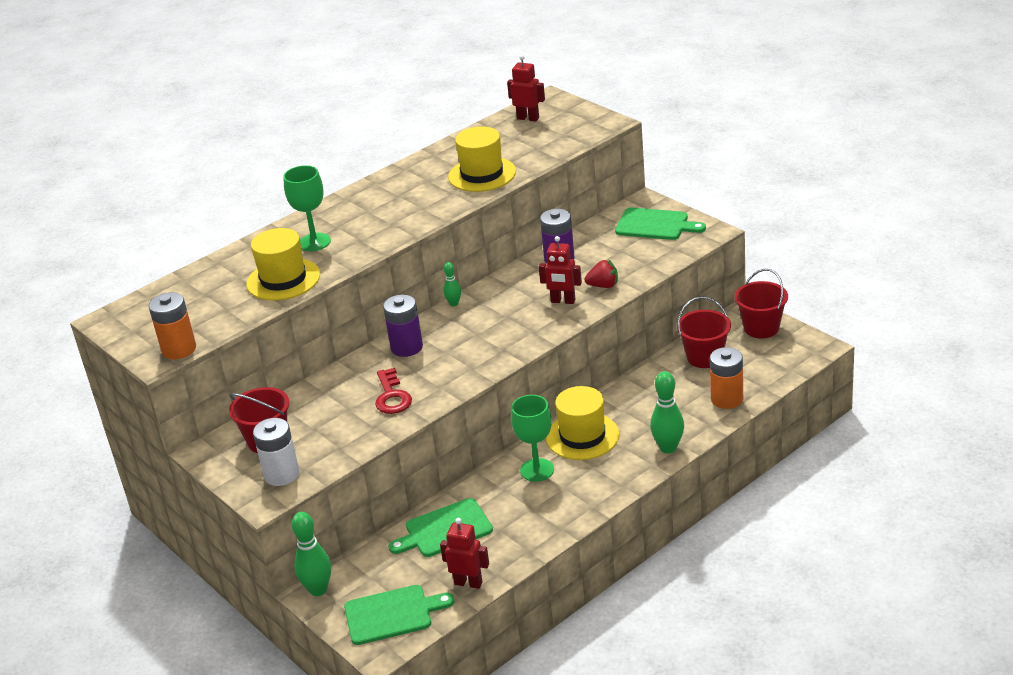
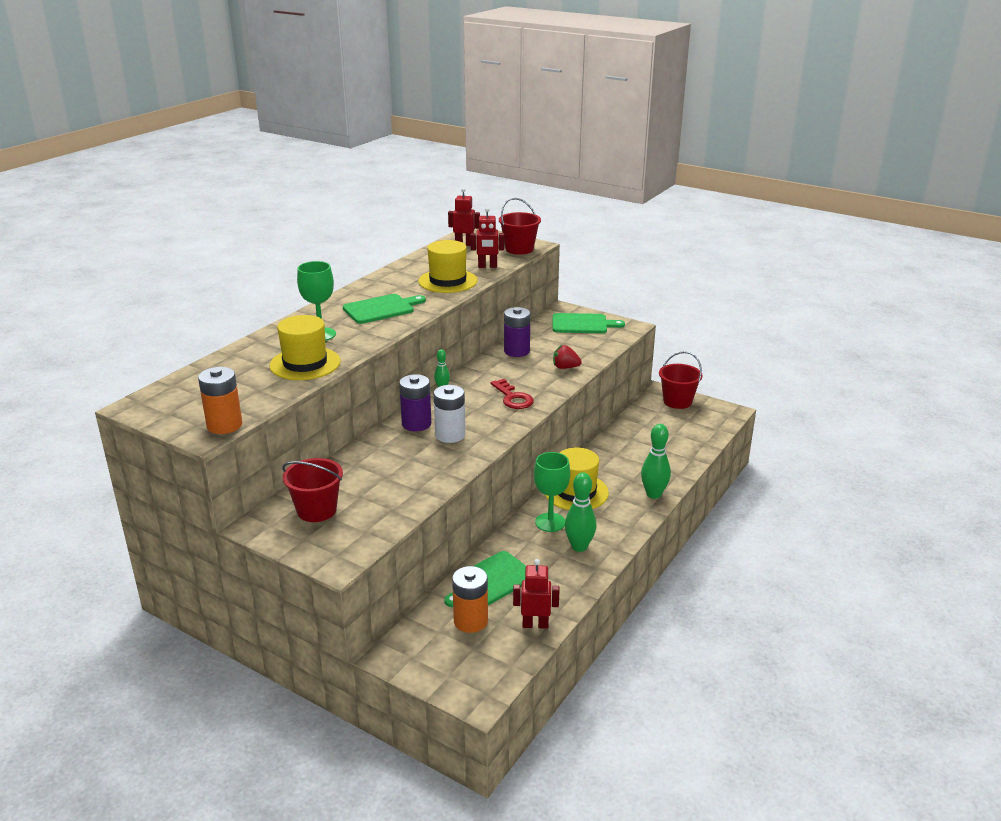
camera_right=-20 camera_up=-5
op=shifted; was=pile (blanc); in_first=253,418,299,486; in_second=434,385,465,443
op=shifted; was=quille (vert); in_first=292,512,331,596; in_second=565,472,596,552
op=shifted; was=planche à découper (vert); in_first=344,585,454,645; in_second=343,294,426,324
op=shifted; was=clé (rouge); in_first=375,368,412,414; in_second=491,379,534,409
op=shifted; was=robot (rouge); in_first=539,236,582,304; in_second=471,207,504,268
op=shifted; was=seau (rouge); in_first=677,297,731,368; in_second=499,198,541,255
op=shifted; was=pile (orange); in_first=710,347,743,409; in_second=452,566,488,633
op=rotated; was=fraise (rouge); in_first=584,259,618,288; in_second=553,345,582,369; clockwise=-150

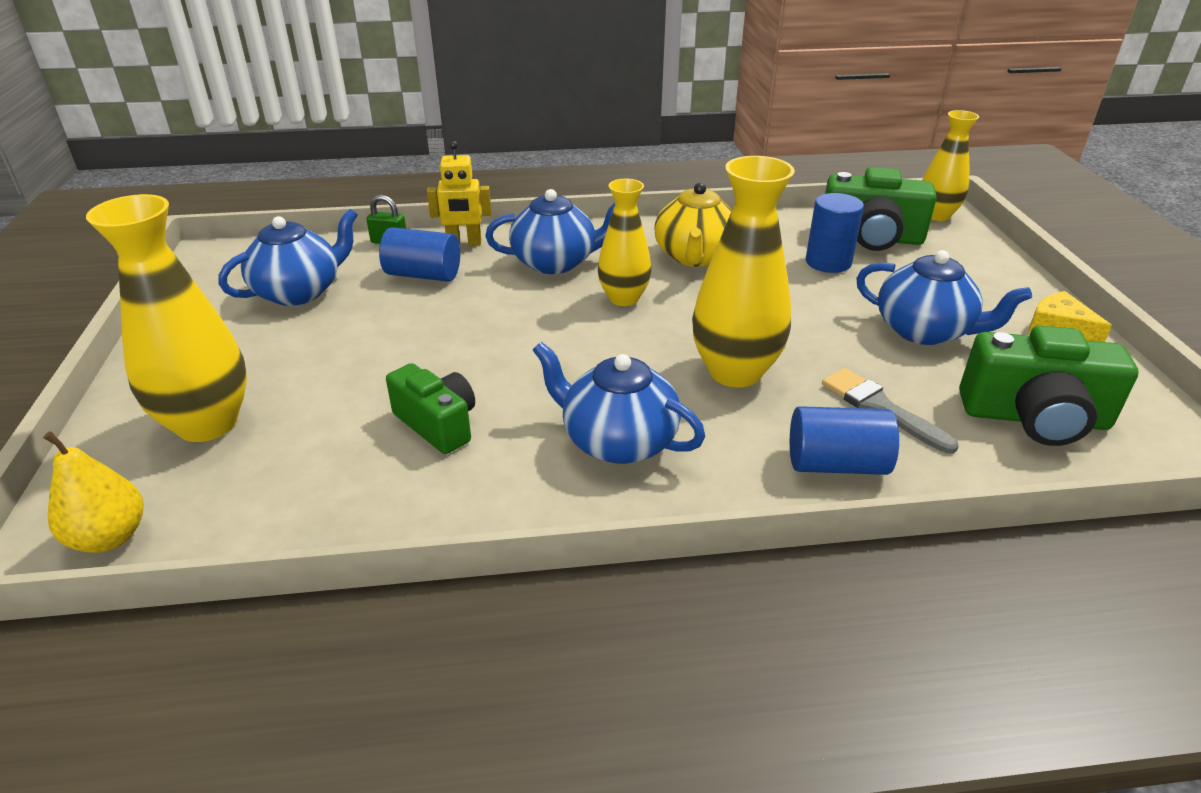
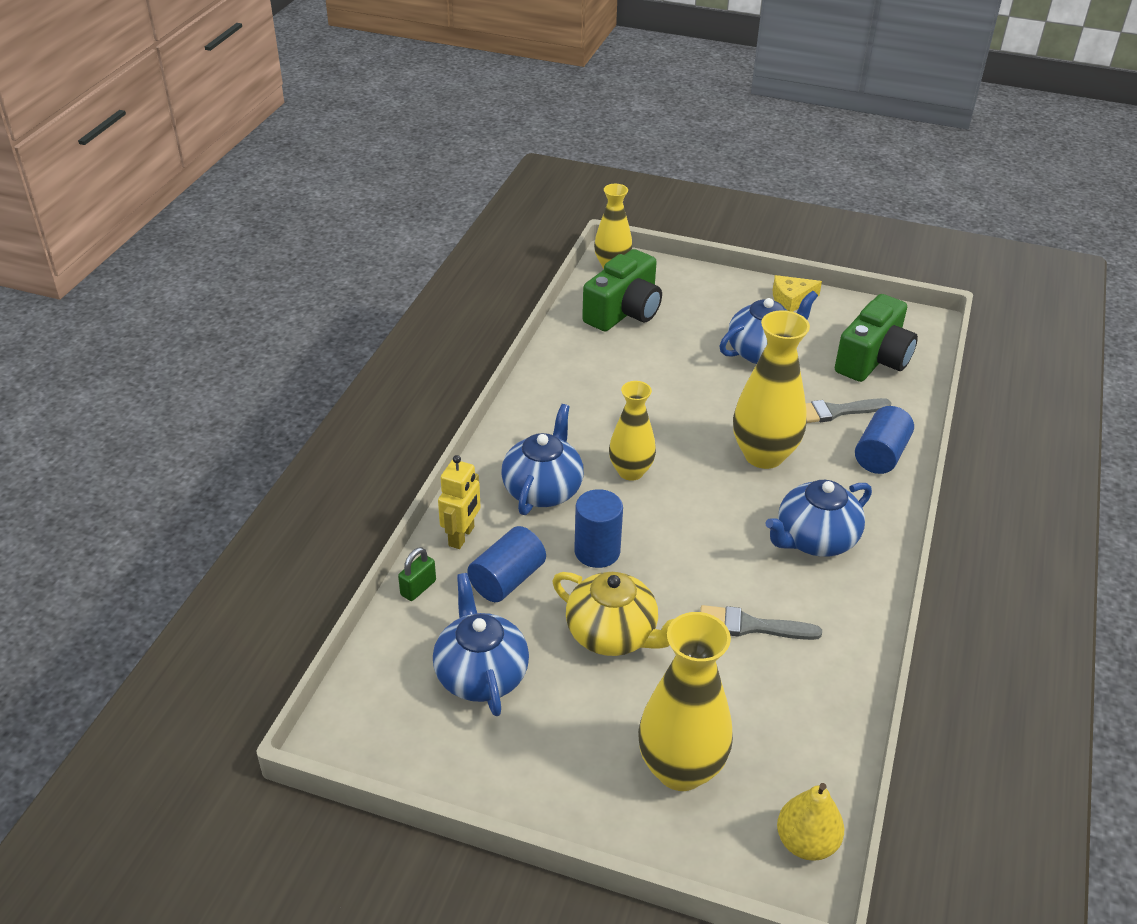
camera_right=-65 camera_up=5
op=shifted; was=théière (jaune); in_first=654,183,732,267; in_second=553,572,674,656
op=shifted; was=cylindre (bleu); in_first=806,193,864,273; in_second=574,489,623,568
op=swapped; was=appareil photo (vert); now=pinceau (gris); in_first=386,363,475,454; in_second=700,605,822,640

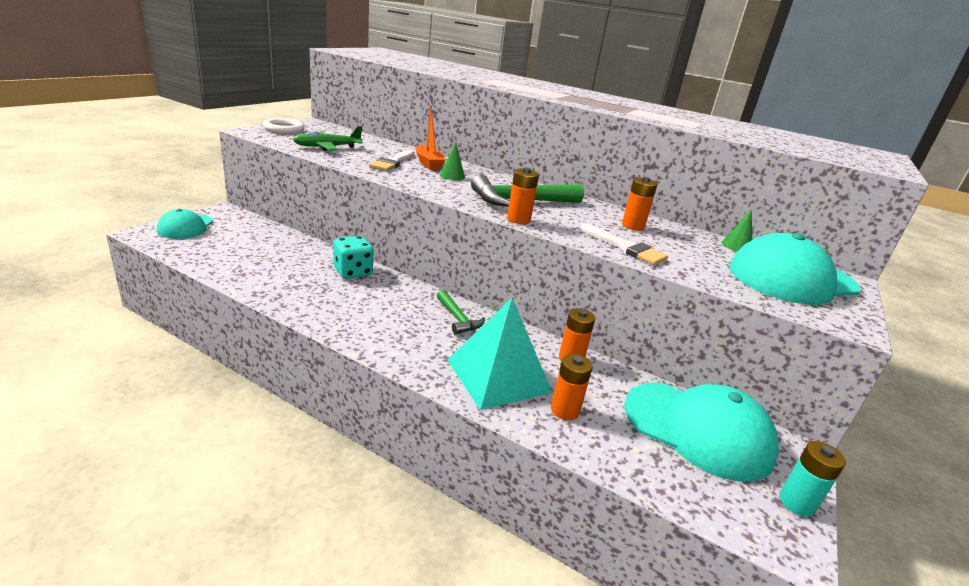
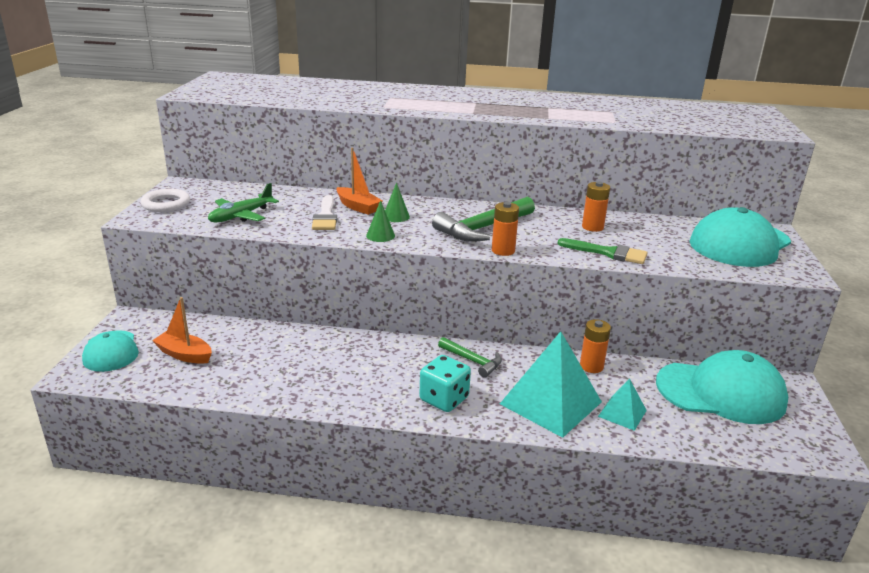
camera_right=-20 camera_up=0
op=gone; was=pile (turquoise); in_first=780,441,846,517
op=new; now=bateau (orange); in_second=152,297,212,364
op=shifted; was=dé (turquoise); in_first=333,236,374,279; in_second=419,355,471,412
op=shifted; was=cône (vert); in_first=722,209,752,251; in_second=366,200,395,242
op=swapped; was=pile (orange); now=pyramide (turquoise); in_first=551,354,593,420; in_second=598,378,647,431
op=repainted; was=pinceau (blanc); now=pinceau (vert); in_first=580,224,668,265; in_second=557,238,648,264

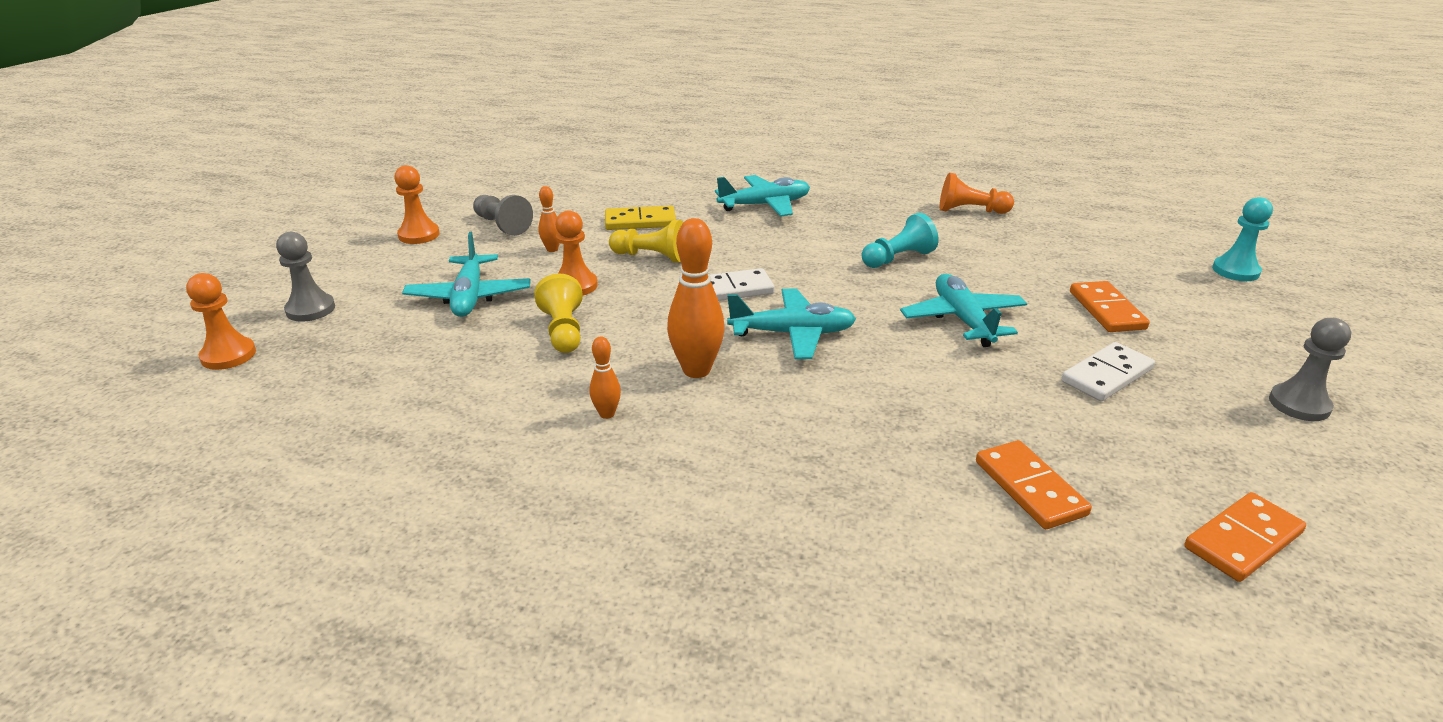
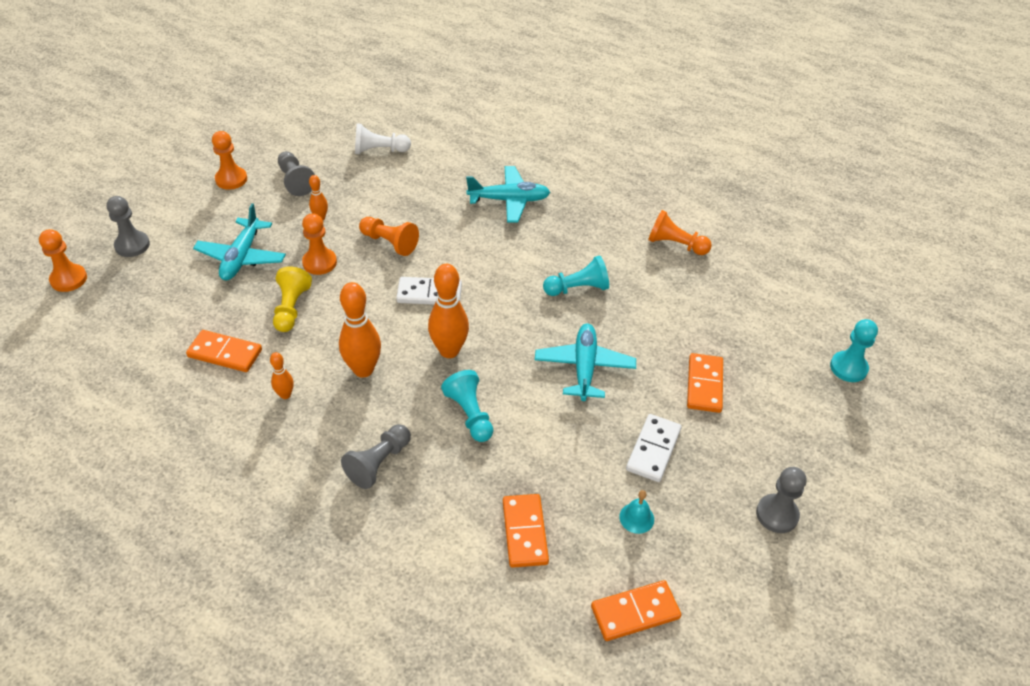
camera_right=15 camera_up=15
op=gone; was=domino (jaune); in_first=605,206,676,230
op=new; now=domino (orange); in_second=186,330,262,372
op=new; now=pion (gris); in_second=341,424,411,489
op=new; now=pion (blanc); in_second=355,123,411,154
op=new; now=pion (turquoise); in_second=441,370,493,442
op=new; now=cloche (turquoise); in_second=619,490,654,534
op=swapped; was=avion (turquoise); now=quille (orange); in_first=727,288,856,359; in_second=428,264,469,358
op=repainted; was=pion (jaune); now=pion (orange); in_first=609,220,683,262; in_second=359,217,419,256
op=rotated; was=domino (blanc); in_first=1061,342,1155,401; in_second=626,414,682,482; clockwise=-45

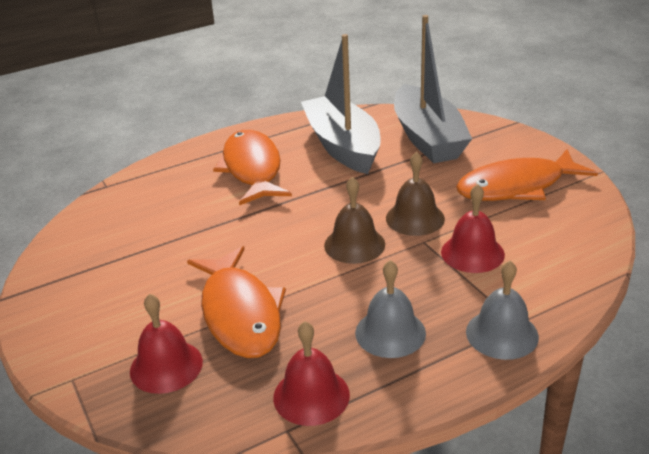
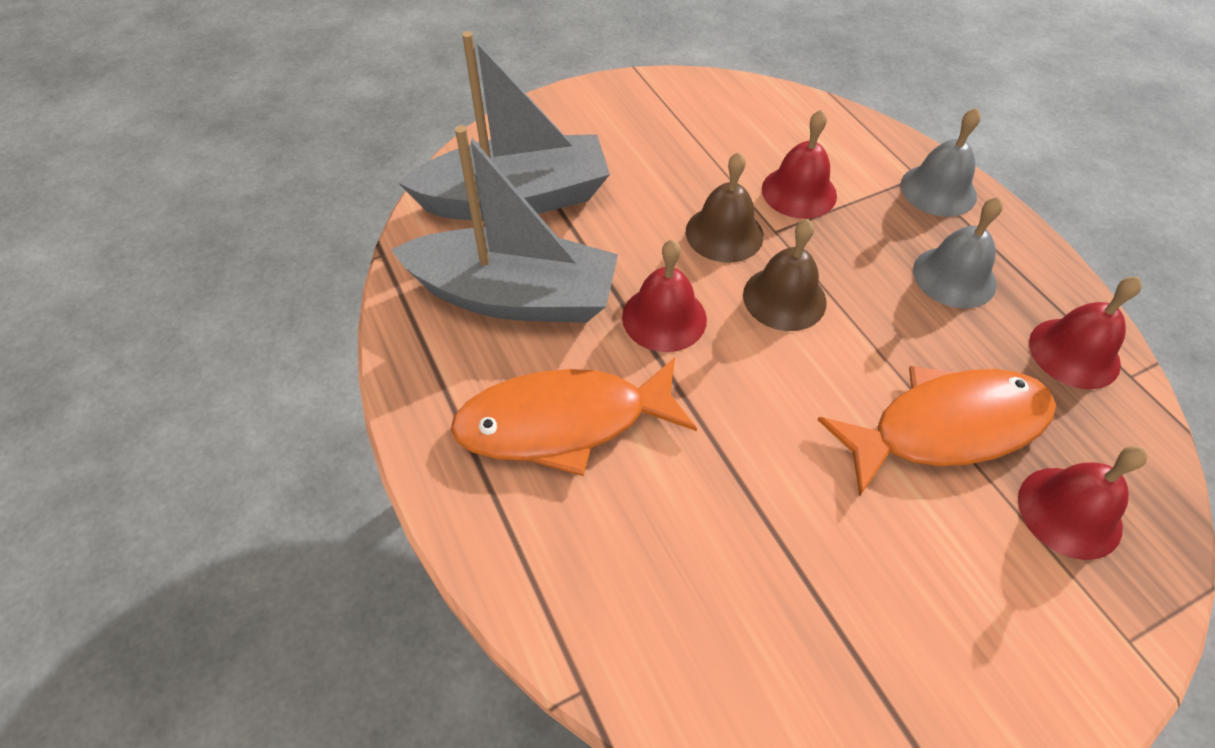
camera_right=-90 camera_up=20
op=gone; was=poisson (orange); in_first=456,149,598,201
op=new; now=cloche (rouge); in_second=622,239,707,352
op=rotated; was=bateau (gris); in_first=301,34,381,174; in_second=391,125,618,323; clockwise=-150

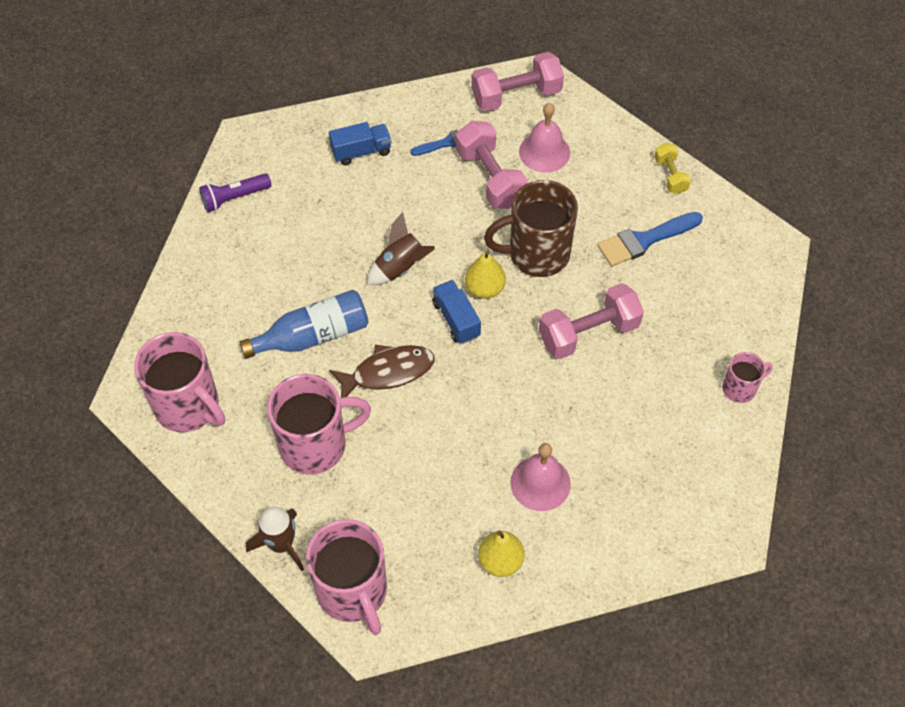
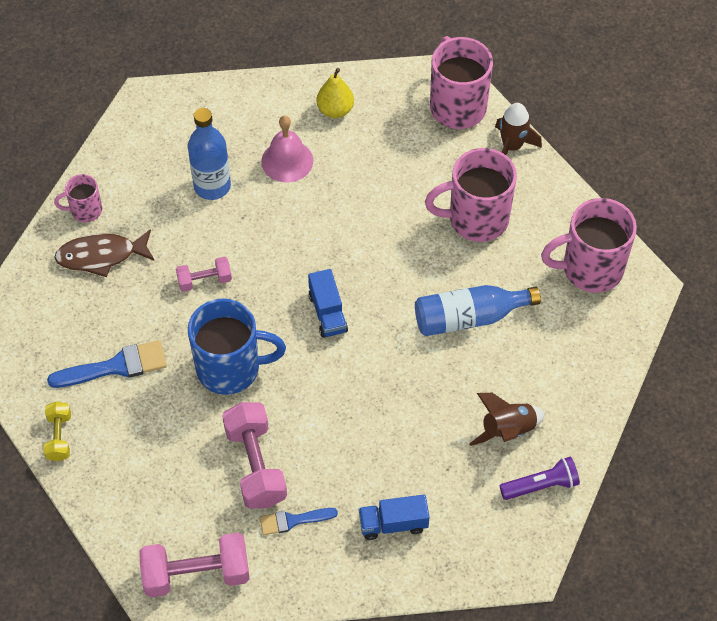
camera_right=-170 camera_up=0
op=gone; was=poire (jaune); in_first=465,250,506,299
op=gone; was=cloche (rose); in_first=519,103,570,173
op=new; now=bouteille (bleu); in_second=188,108,231,200
op=shifted; was=poisson (marron); in_first=329,345,435,398; in_second=54,229,155,277
op=shifted; was=fusée (marron); in_first=367,212,435,285; in_second=469,393,545,446
op=repainted; was=tasse (marron); now=tasse (bleu); in_first=484,180,578,277; in_second=188,299,286,395
op=rotated; was=tasse (rose); in_first=134,332,225,432; in_second=541,198,637,293; clockwise=-60
op=scaled; was=haltère (rose); in_first=539,283,644,359; in_second=176,257,232,292; ratio=0.56

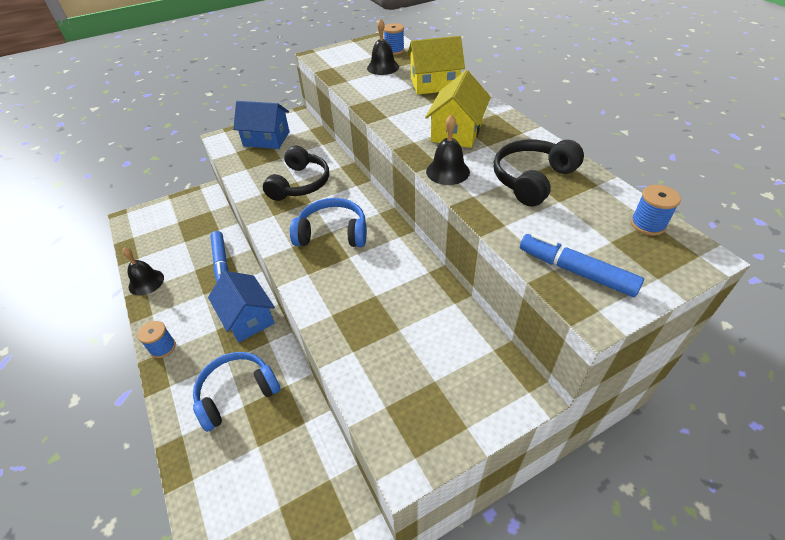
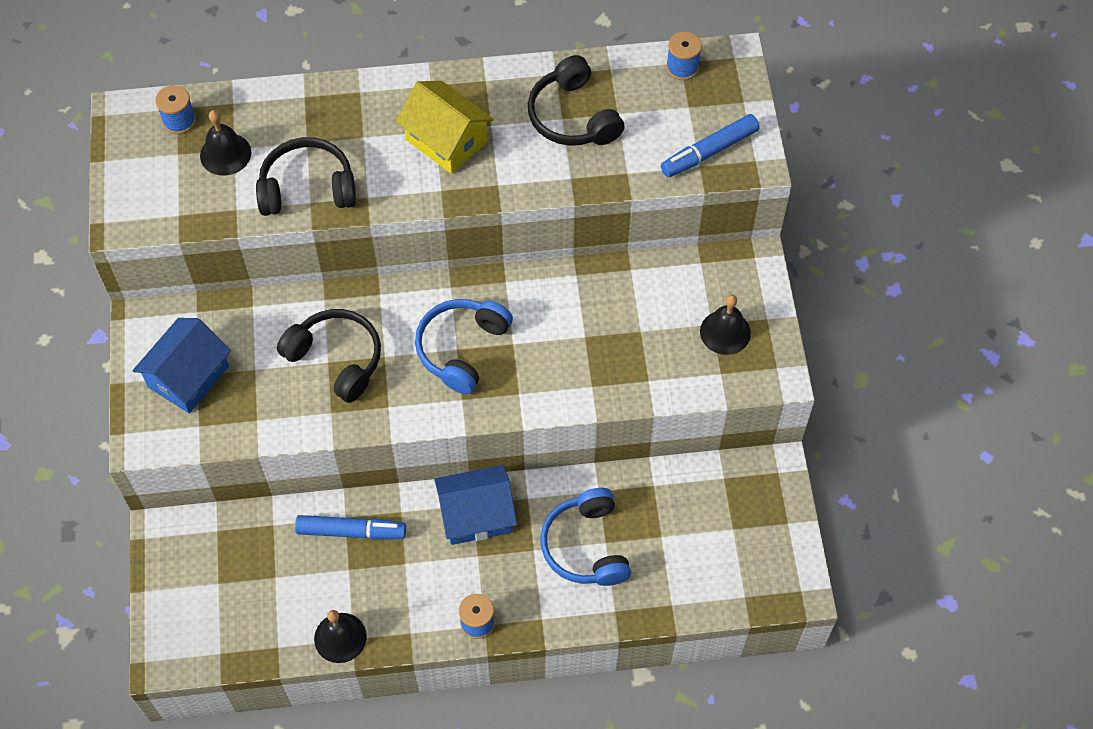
camera_right=-70 camera_up=15
op=gone; was=maison (jaune); in_first=407,36,465,95
op=new; now=casque audio (noir); in_second=256,137,356,216
op=shifted; was=cloche (noir); in_first=426,115,470,185; in_second=700,295,751,355

